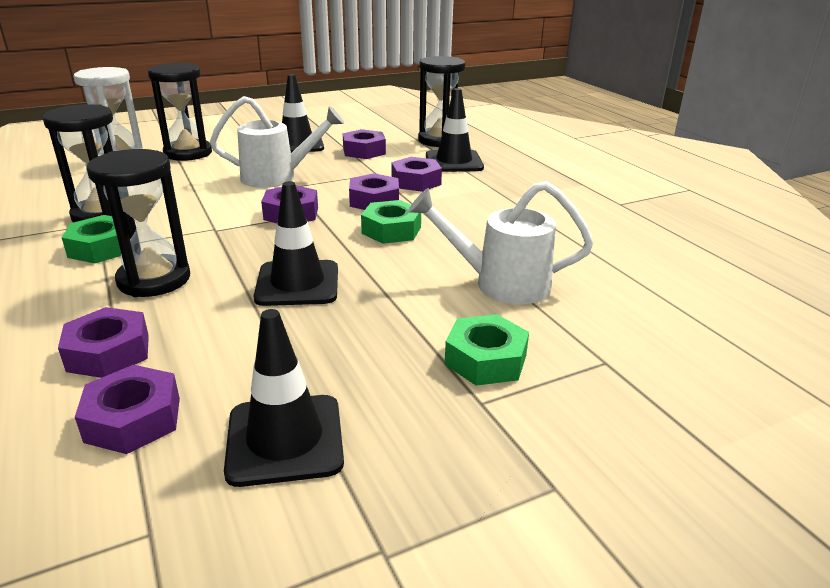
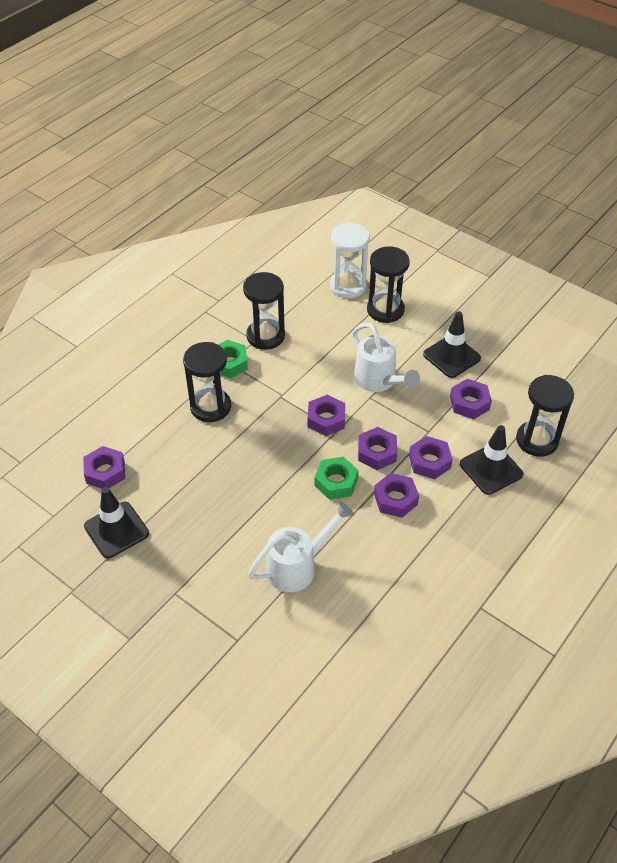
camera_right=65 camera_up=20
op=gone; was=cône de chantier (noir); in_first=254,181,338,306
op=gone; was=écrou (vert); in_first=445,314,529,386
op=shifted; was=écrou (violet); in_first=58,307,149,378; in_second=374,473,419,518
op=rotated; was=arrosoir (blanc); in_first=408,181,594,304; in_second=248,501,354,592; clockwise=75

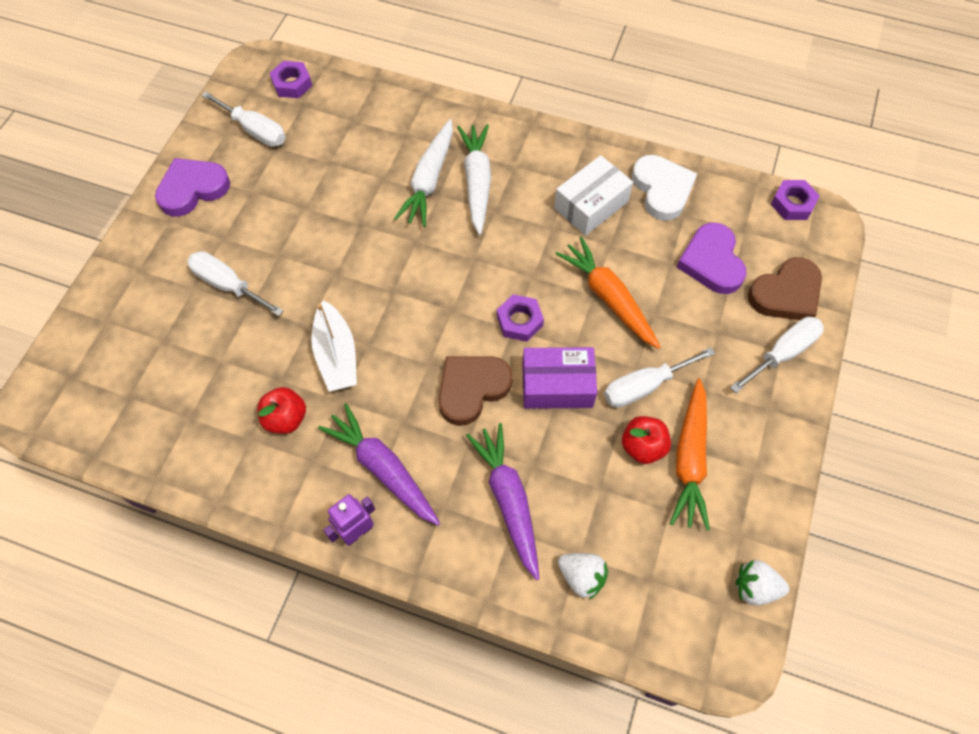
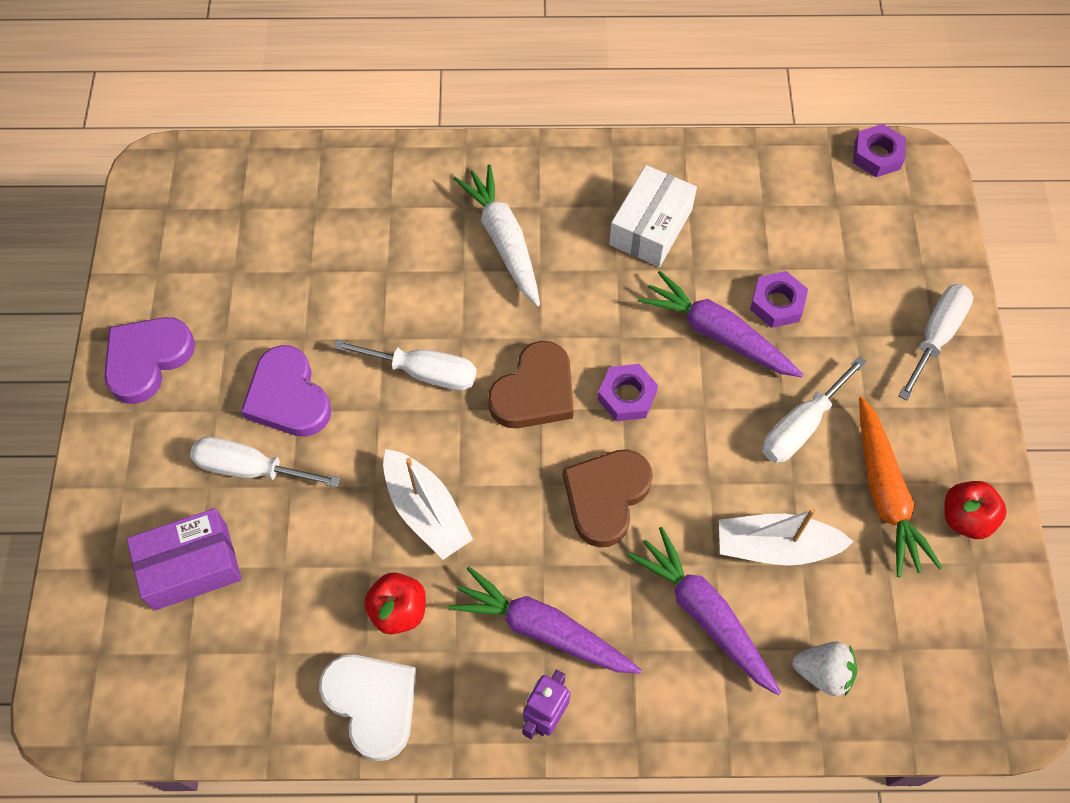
camera_right=-20 camera_up=0
op=gone; was=carotte (blanc); in_first=394,119,453,227
op=gone; was=fraise (blanc); in_first=736,560,789,606
op=new; now=bateau (blanc); in_second=719,508,854,566
op=shifted; was=tournevis (blanc); in_first=201,91,286,147; in_second=333,340,477,391
op=shifted; was=écrou (violet); in_first=269,61,312,98; in_second=750,271,808,328
op=shifted; was=boîte (violet); in_first=522,347,597,409; in_second=127,508,242,611
op=shifted; was=pomme (rouge); in_first=622,416,671,464; in_second=944,481,1007,539
op=shifted; was=cœur (blanc); in_first=632,155,697,221; in_second=319,654,417,761
op=shifted; was=cœur (violet); in_first=677,223,747,294; in_second=241,345,332,437
op=shifted; was=cœur (marron); in_first=748,257,822,320; in_second=488,341,573,428
op=repainted; was=carotte (orange); now=carotte (violet); in_first=555,237,660,349; in_second=638,271,803,377

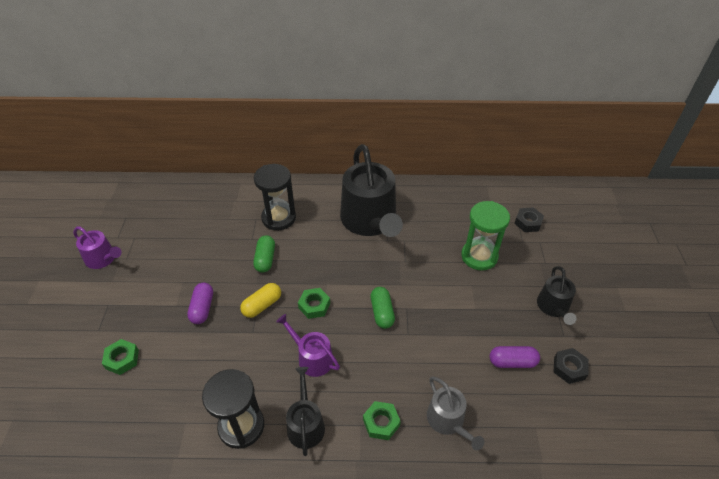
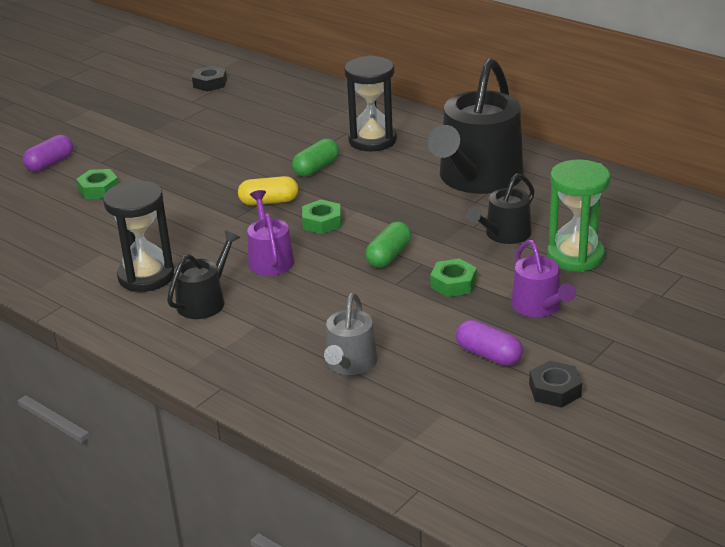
camera_right=40 camera_up=-15
op=shifted; was=arrosoir (violet); in_first=73,227,122,269; in_second=511,240,576,317
op=shifted; was=gélule (violet); in_first=187,283,213,324; in_second=22,135,73,172
op=shifted; was=écrou (vert); in_first=363,401,401,440; in_second=430,258,477,297
op=shifted; was=écrou (noir); in_first=514,207,544,232; in_second=192,66,227,92
op=shifted; was=arrosoir (noir); in_first=537,266,577,325; in_second=466,173,535,244

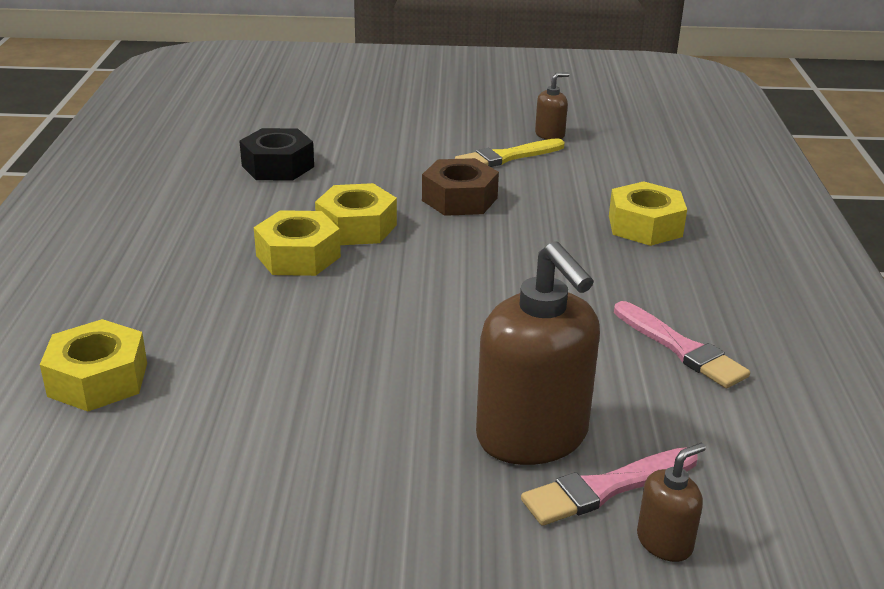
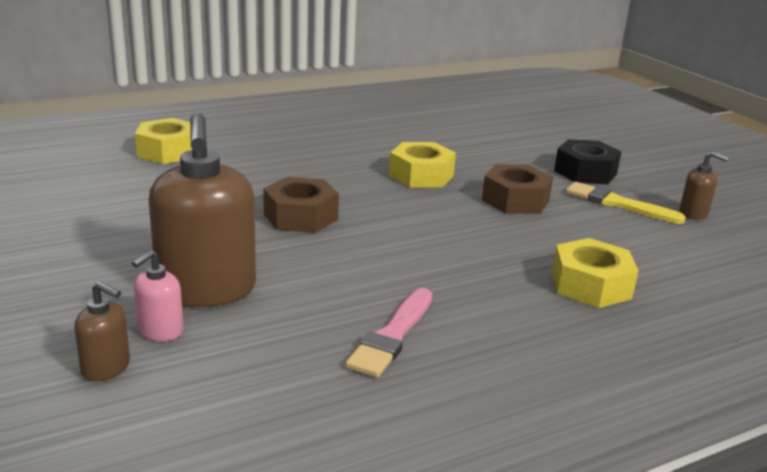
camera_right=60 camera_up=-5
op=gone; was=écrou (jaune); in_first=254,210,341,276
op=new; now=écrou (marron); in_second=263,177,339,233
op=shifted; was=écrou (noir); in_first=239,128,314,181; in_second=554,139,621,184
op=swapped; was=pinceau (rose); now=distributeur de savon (rose); in_first=521,447,698,526; in_second=132,250,184,341
op=rotated; was=distributeur de savon (marron); in_first=476,241,600,465; in_second=149,113,256,307; clockwise=-45

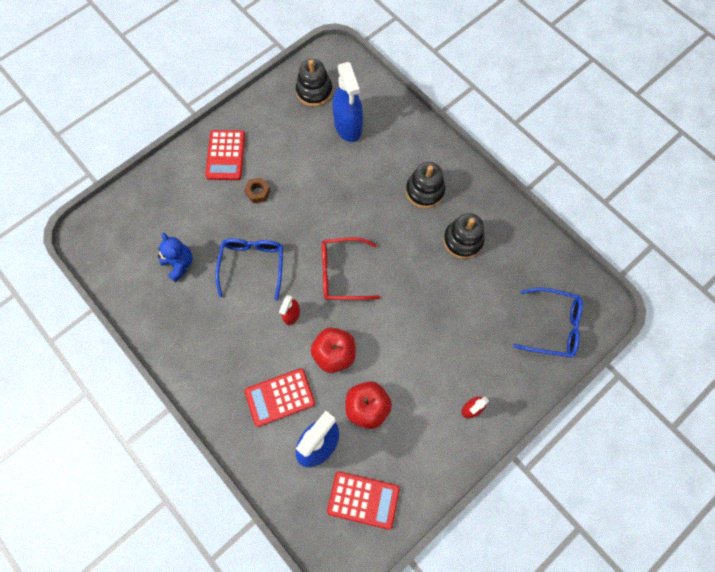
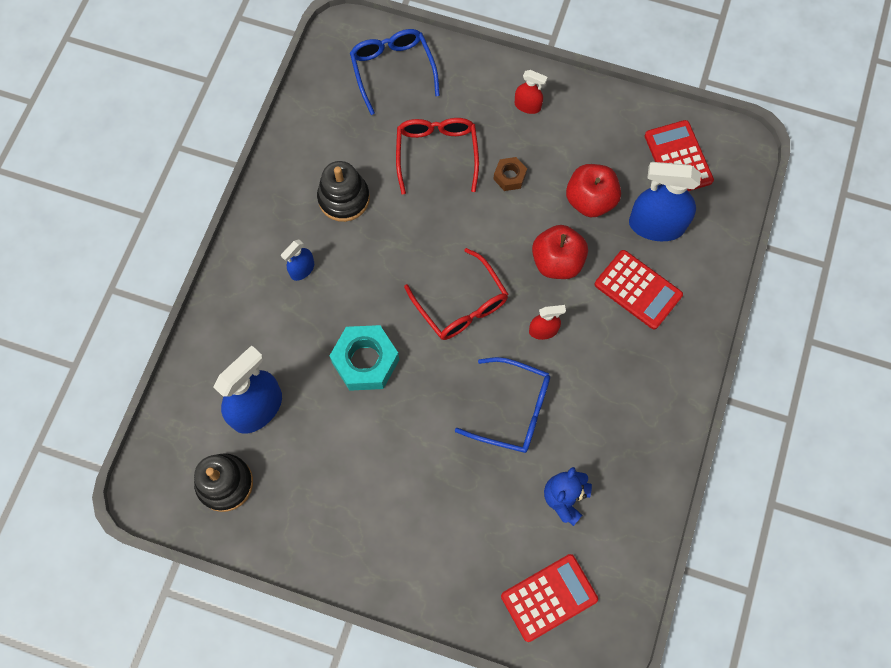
camera_right=-120 camera_up=0
op=new; now=écrou (turquoise); in_second=330,325,399,391
op=new; now=lunettes (rouge); in_second=396,118,479,195
op=shifted; was=calculatrice (rouge); in_first=205,130,245,180; in_second=501,554,598,642
op=shifted; was=écrou (marron); in_first=244,178,271,203; in_second=493,157,527,191
op=swapped; was=jouet à empiler (noir); now=vaporisateur (bleu); in_first=406,162,445,208; in_second=281,240,314,281
op=rotated; was=lunettes (bleu); in_first=215,238,283,300; in_second=455,357,550,453; clockwise=-135

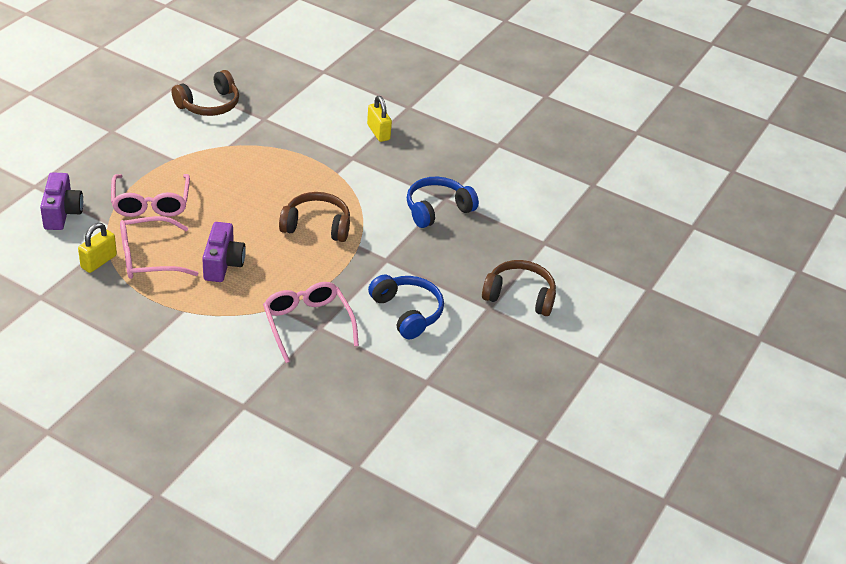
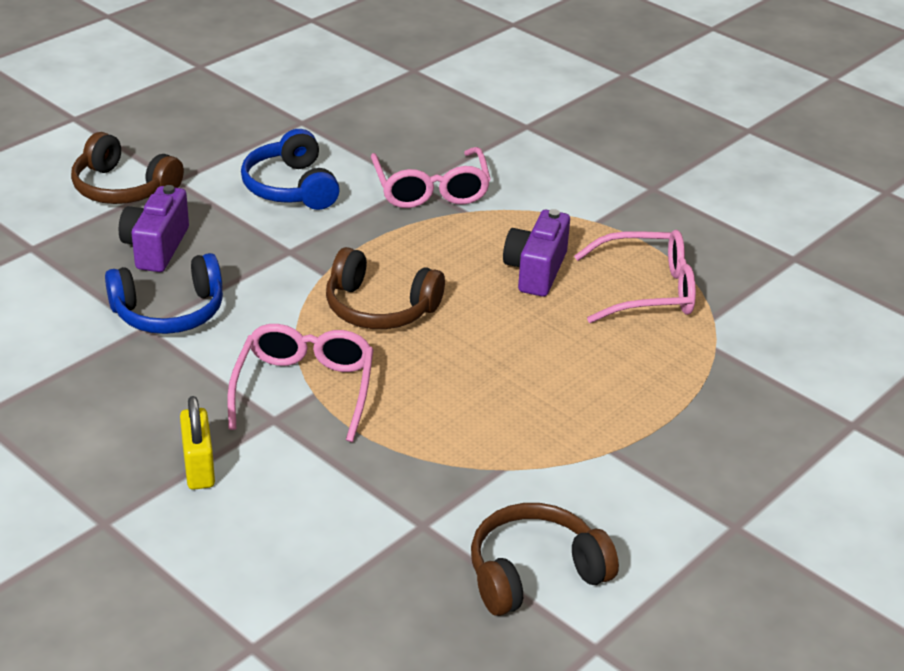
camera_right=-165 camera_up=-5
op=gone; was=cadenas (jaune); in_first=78,223,117,273
op=shifted; was=appareil photo (violet); in_first=40,172,83,230; in_second=119,185,189,272
op=shifted; was=lunettes (rose); in_first=111,174,190,217; in_second=228,324,374,442

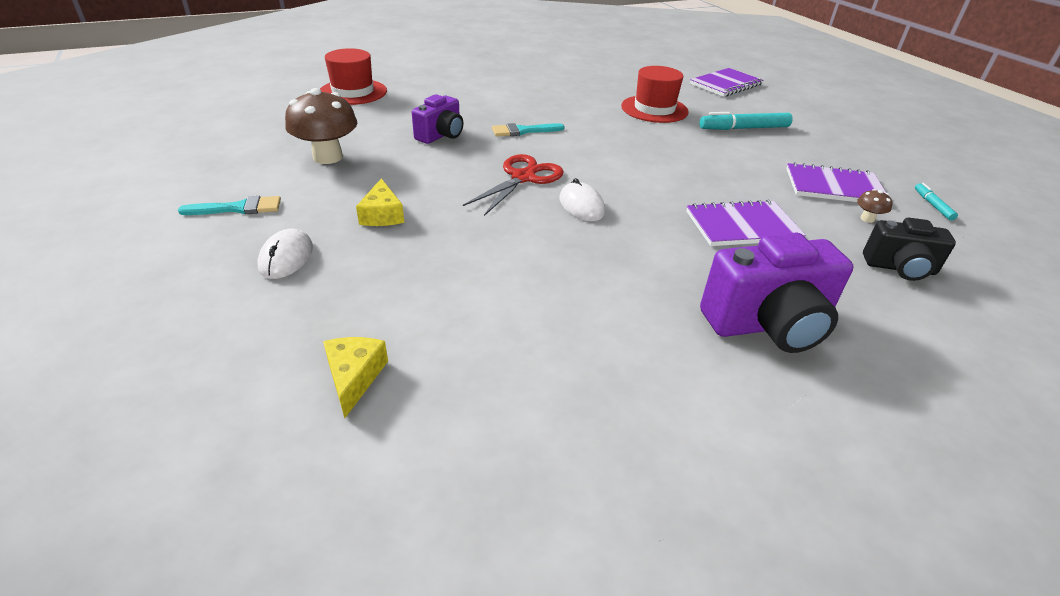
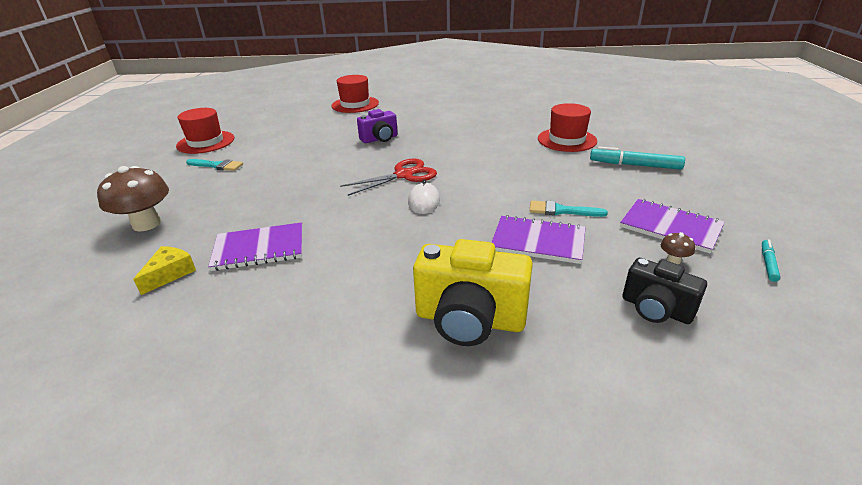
camera_right=30 camera_up=-5
op=gone; was=souris (blanc); in_first=257,229,313,279
op=gone; was=fromage (jaune); in_first=356,179,404,226
op=new; now=chapeau (rouge); in_second=176,108,234,154
op=shifted; was=champignon (marron); in_first=285,88,357,164; in_second=97,166,169,231
op=shifted; was=pinceau (turquoise); in_first=492,123,565,137; in_second=530,201,608,217
op=shifted; was=carnet (violet); in_first=690,68,763,97; in_second=208,222,302,271
op=repainted; was=appareil photo (violet); now=appareil photo (jaune); in_first=700,233,853,353; in_second=413,239,533,346

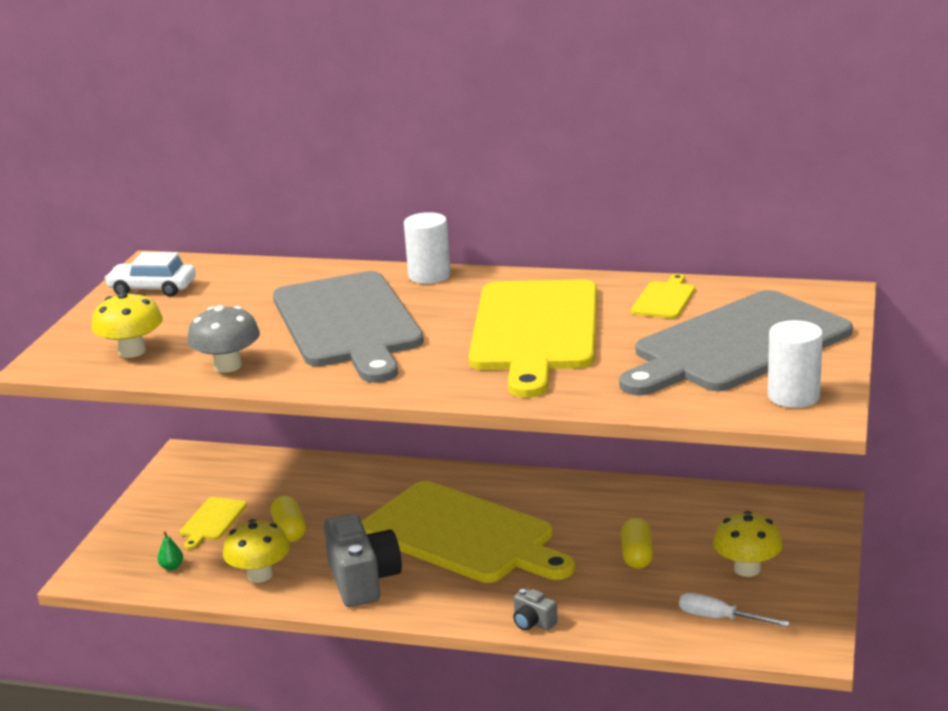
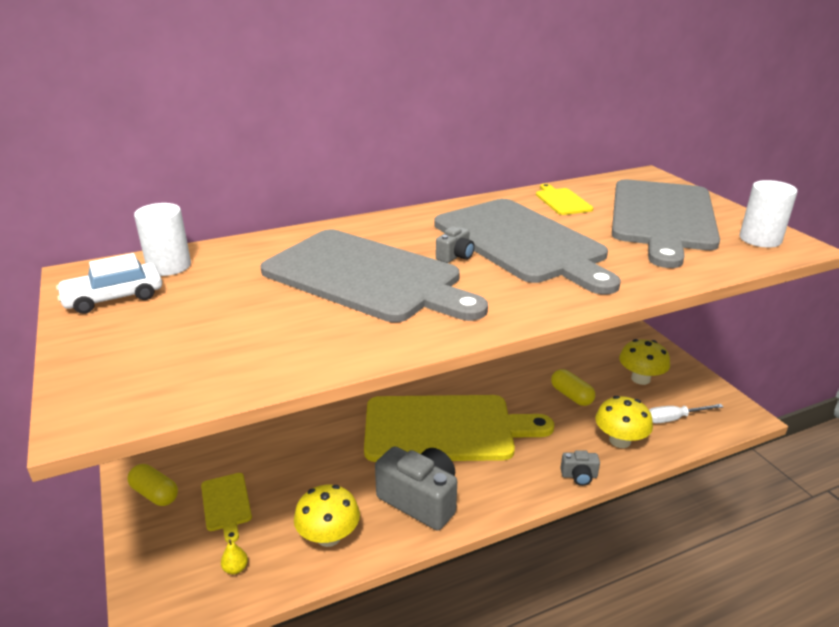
camera_right=-40 camera_up=5
op=gone; was=champignon (gris); in_first=187,305,260,373
op=new; now=appareil photo (gris); in_second=436,226,475,263
op=shifted; was=champignon (jaune); in_first=92,292,163,358; in_second=595,396,653,448
op=shifted; was=gélule (jaune); in_first=271,495,306,542; in_second=127,464,178,506
op=shifted; was=cylindre (blanc); in_first=404,212,451,284; in_second=134,203,191,276
op=repainted; was=poire (vert); now=poire (jaune); in_first=157,532,183,570; in_second=221,539,248,575
op=repainted; was=planche à découper (jaune); now=planche à découper (gris); in_first=469,279,597,398; in_second=435,199,621,295

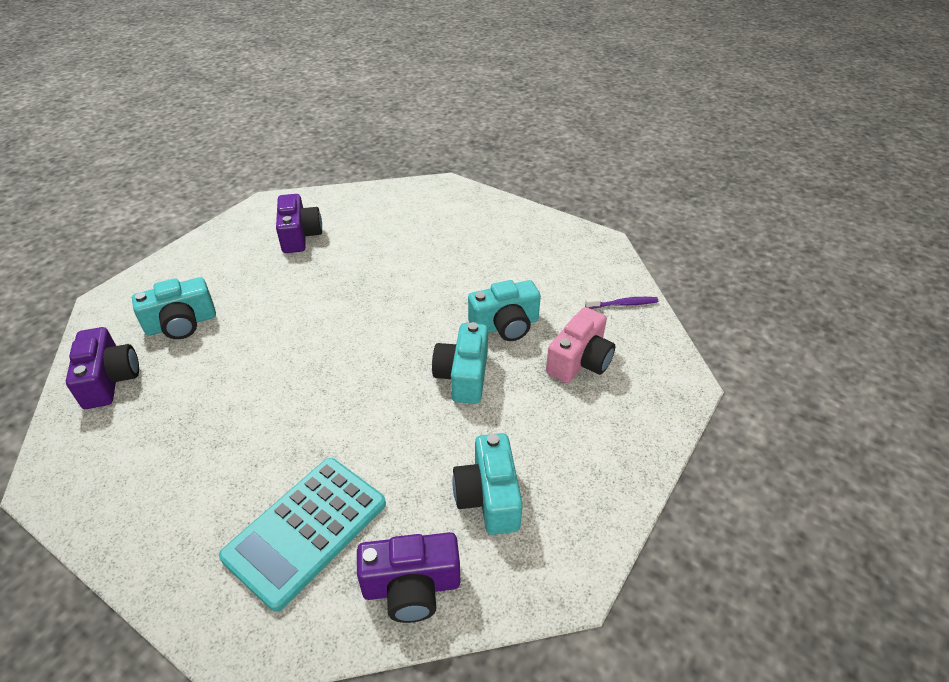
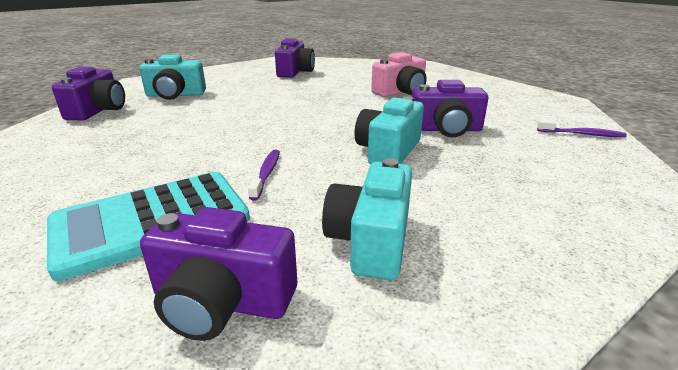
camera_right=20 camera_up=-15
op=new; now=brosse à dents (violet); in_second=248,150,280,201
op=shifted; was=appareil photo (rose); in_first=546,307,615,383; in_second=371,52,426,97
op=repainted; was=appareil photo (turquoise); now=appareil photo (violet); in_first=468,280,541,341; in_second=412,80,488,137

